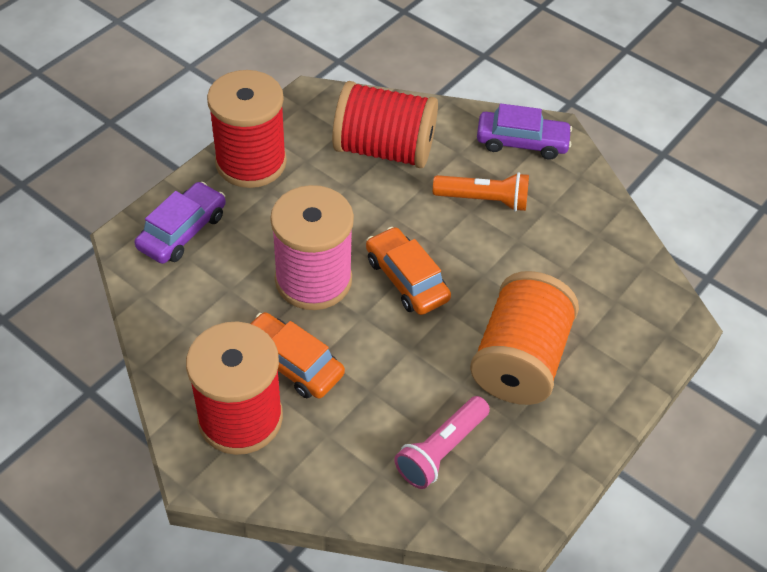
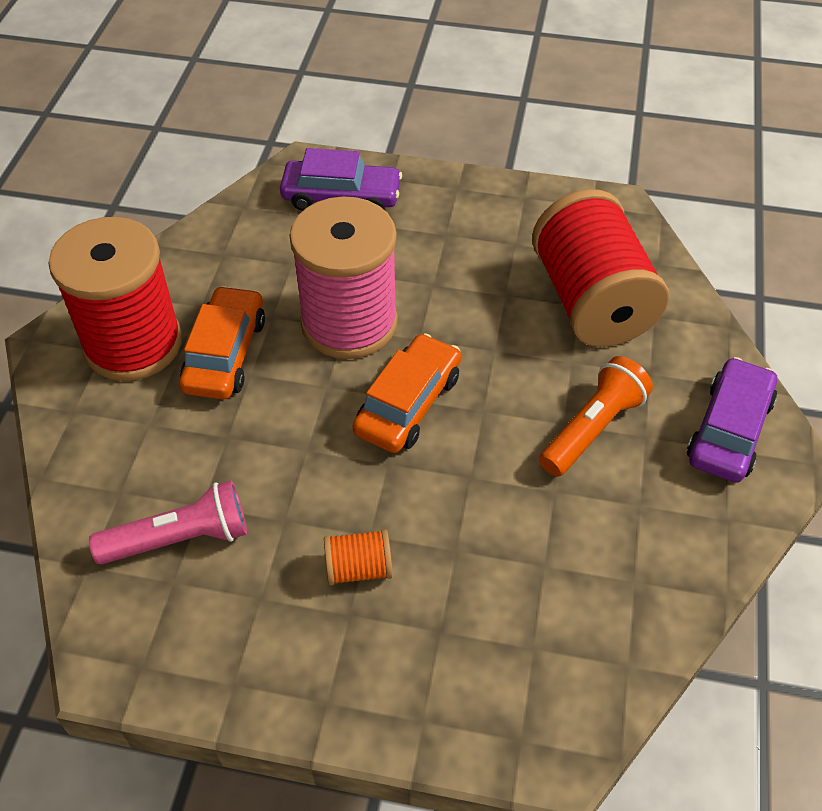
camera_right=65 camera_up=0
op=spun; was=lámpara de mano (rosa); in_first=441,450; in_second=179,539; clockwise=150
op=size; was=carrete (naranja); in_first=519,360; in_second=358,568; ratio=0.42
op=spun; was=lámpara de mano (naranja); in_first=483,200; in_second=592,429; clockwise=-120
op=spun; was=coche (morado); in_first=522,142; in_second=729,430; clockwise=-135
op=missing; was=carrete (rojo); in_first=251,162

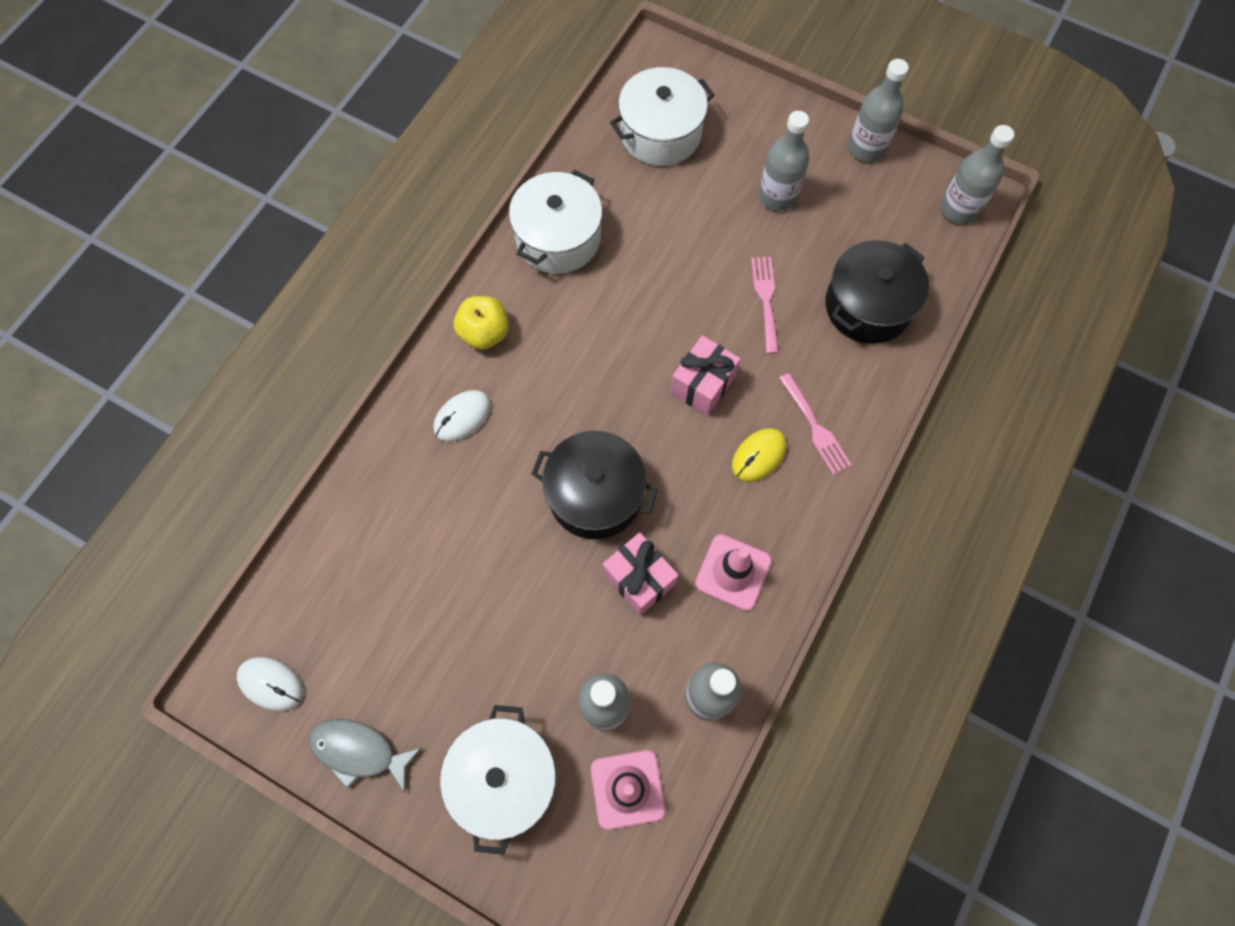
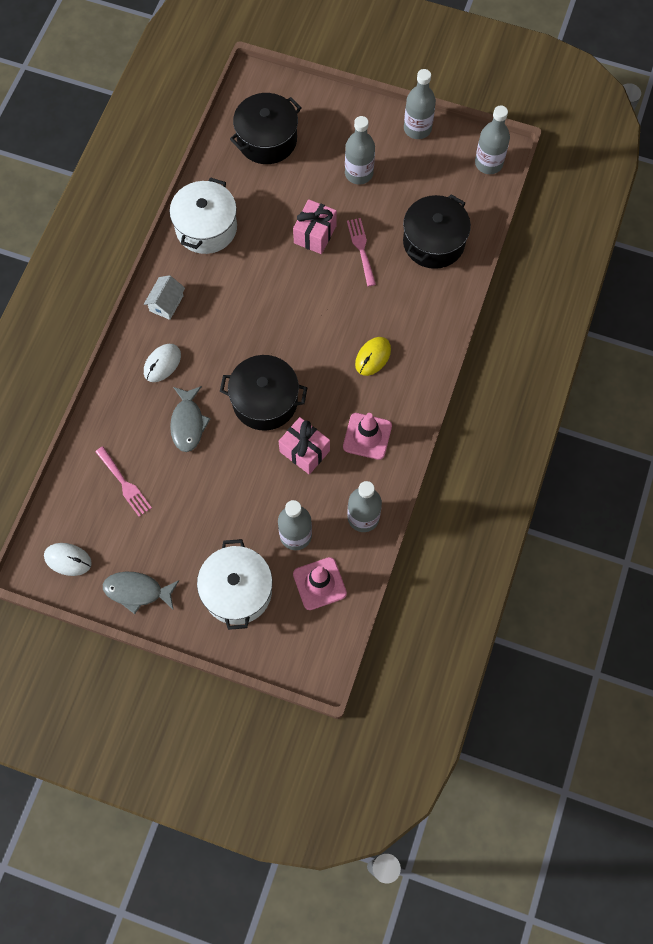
camera_right=-10 camera_up=0
op=relocated; was=tenedor (rosa); in_first=815,428; in_second=124,484
op=exchanged; was=manzana (amarillo); now=casa (blanco); in_first=484,333; in_second=166,303
op=appeared; now=pez (gris); in_second=188,423
op=colour; was=olla (blanco); now=olla (negro); in_first=661,133; in_second=267,140
op=relocated; was=regalo (rosa); in_first=703,384; in_second=315,234

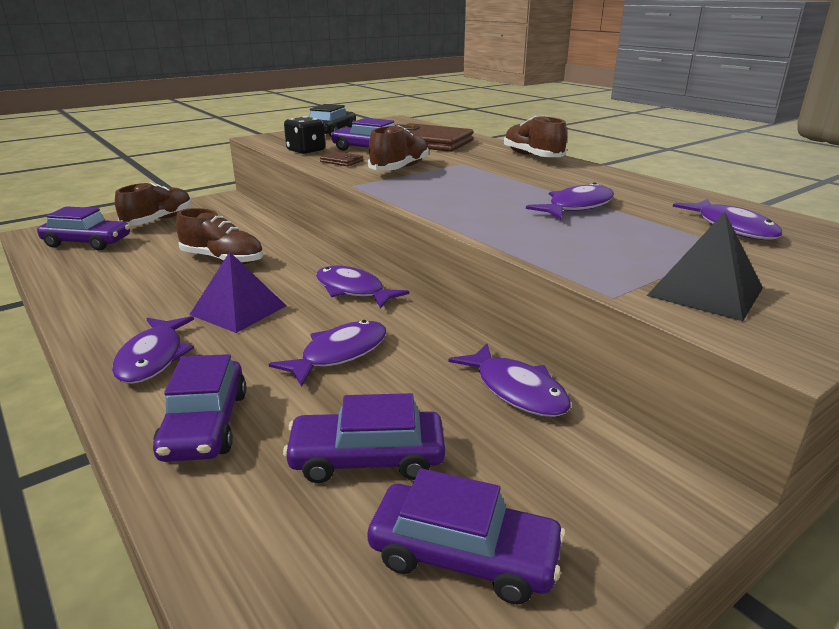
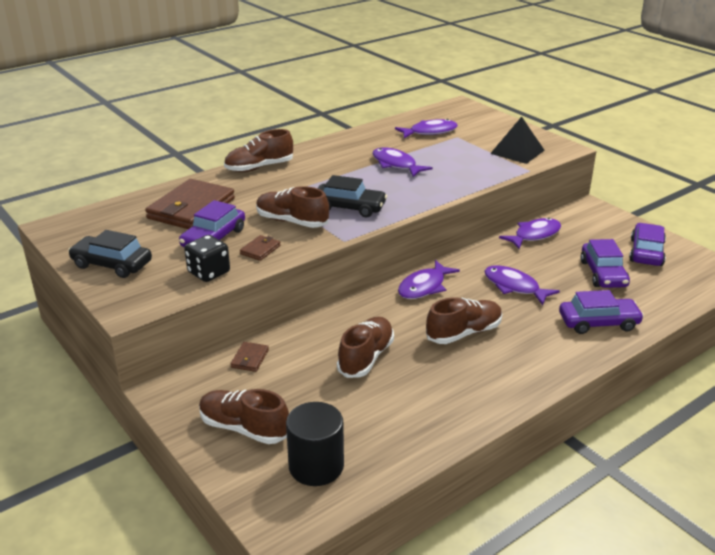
camera_right=-90 camera_up=5
op=appeared; now=cartera (marrón); in_second=250,359
op=exchanged; was=coche (morado); now=cilindro (negro); in_first=87,242; in_second=316,466
op=appeared; now=coche (negro); in_second=349,207
op=exchanged; was=pirámide (morado); now=zapato (marrón); in_first=238,310; in_second=464,333
op=missing; was=pez (morado); in_first=153,358

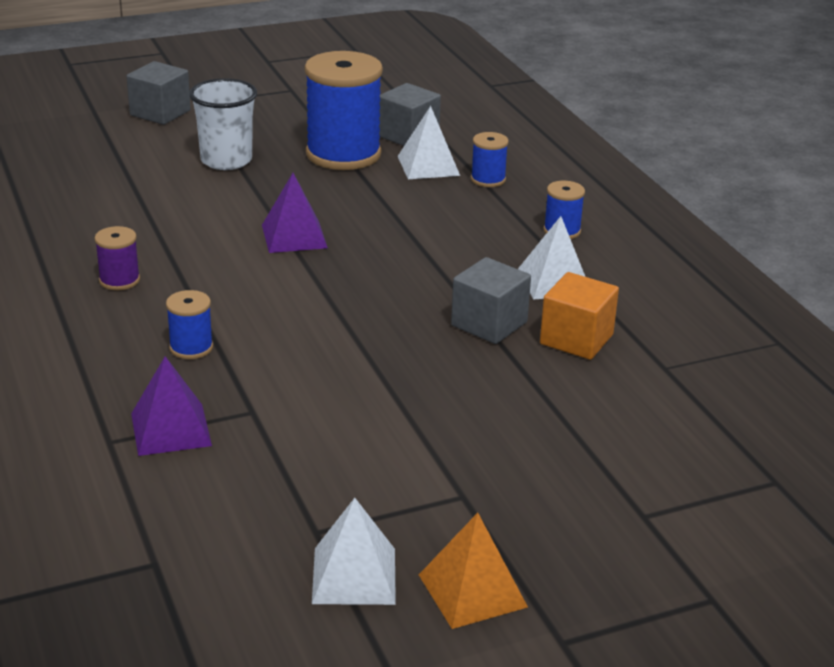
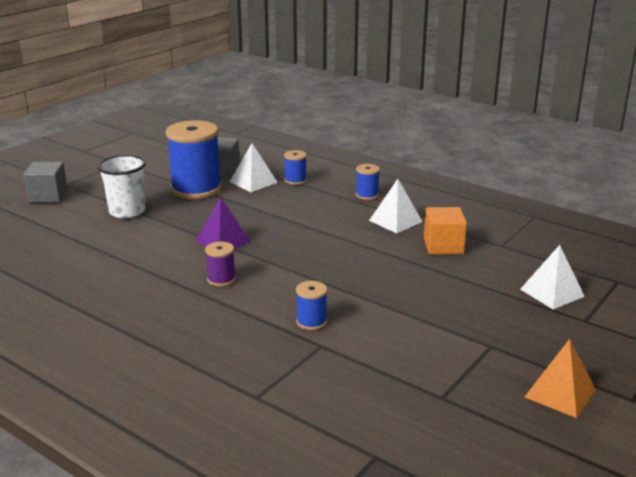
camera_right=-30 camera_up=-5
op=relocated; was=carrete (morado); in_first=119,280; in_second=221,279
op=relocated; was=carrete (azul); in_first=191,347; in_second=311,322
op=relocated; was=pirámide (blanco); in_first=354,575; in_second=552,292
op=missing; was=pirámide (morado); in_first=170,429
op=missing; was=cubo (gris); in_first=489,324

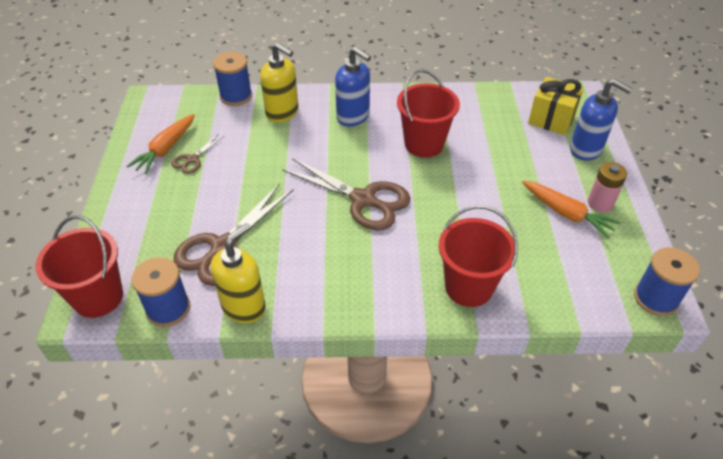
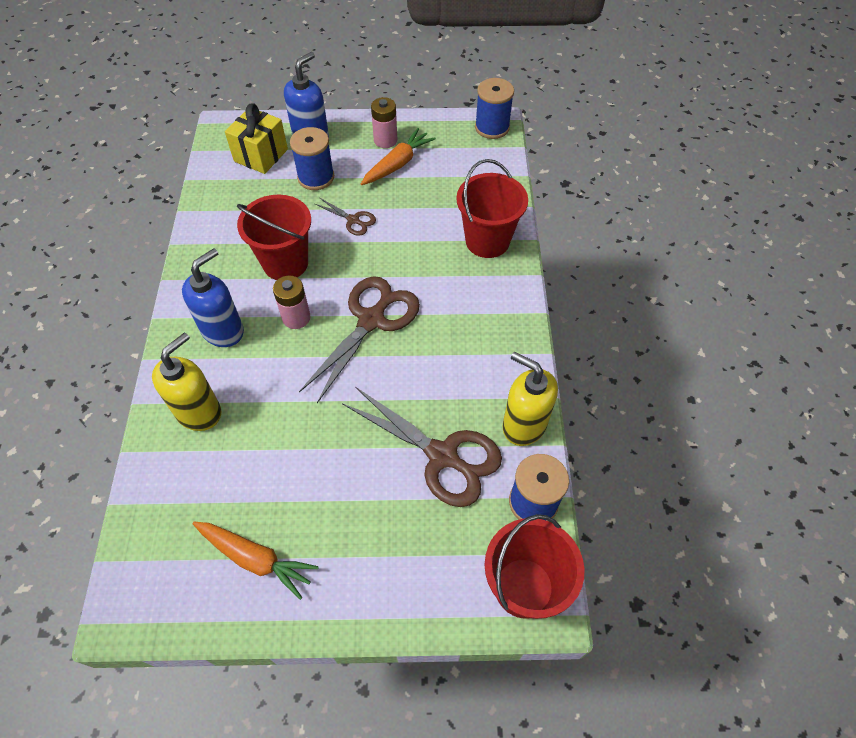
camera_right=-90 camera_up=10
op=appeared; now=pila (rosa); in_second=296,318
op=relocated; was=carrete (azul); in_first=236,96; in_second=316,177
op=relocated; was=tijeras (marrón); in_first=192,159; in_second=353,220

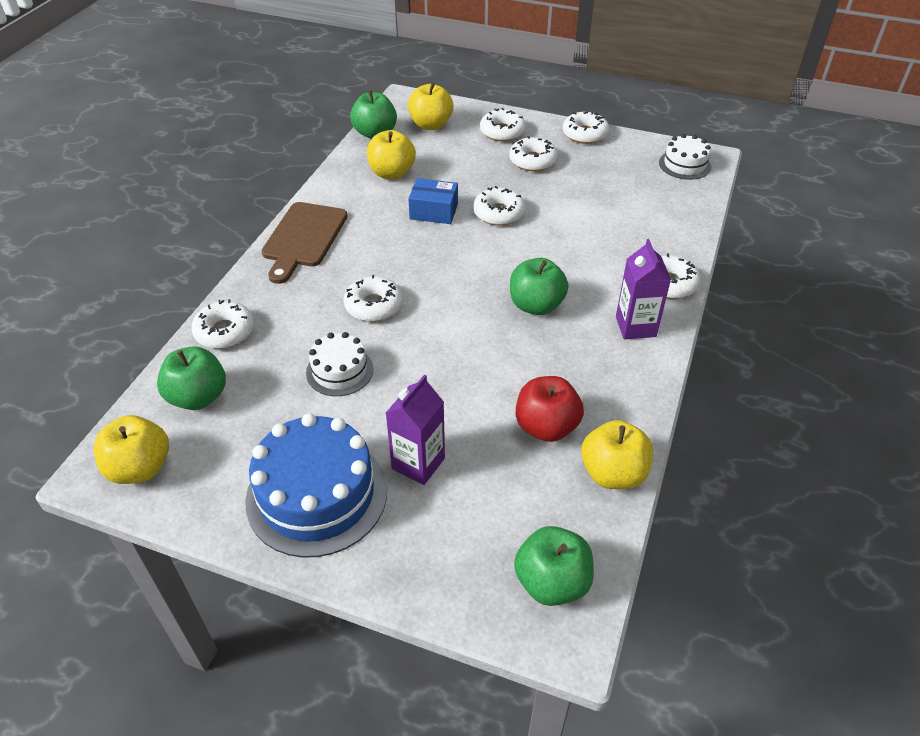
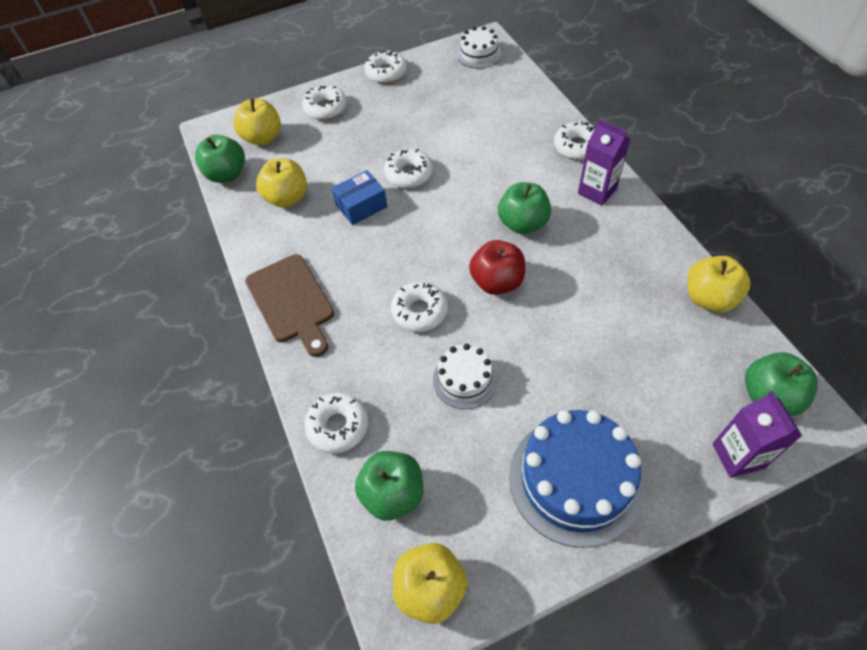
camera_right=-40 camera_up=10
op=relocated; was=manzana (rojo); in_first=546,427; in_second=497,282
op=relocated; was=cartón de leche (morado); in_first=418,463; in_second=737,456
op=missing; was=rosquilla (blanco); in_first=532,161

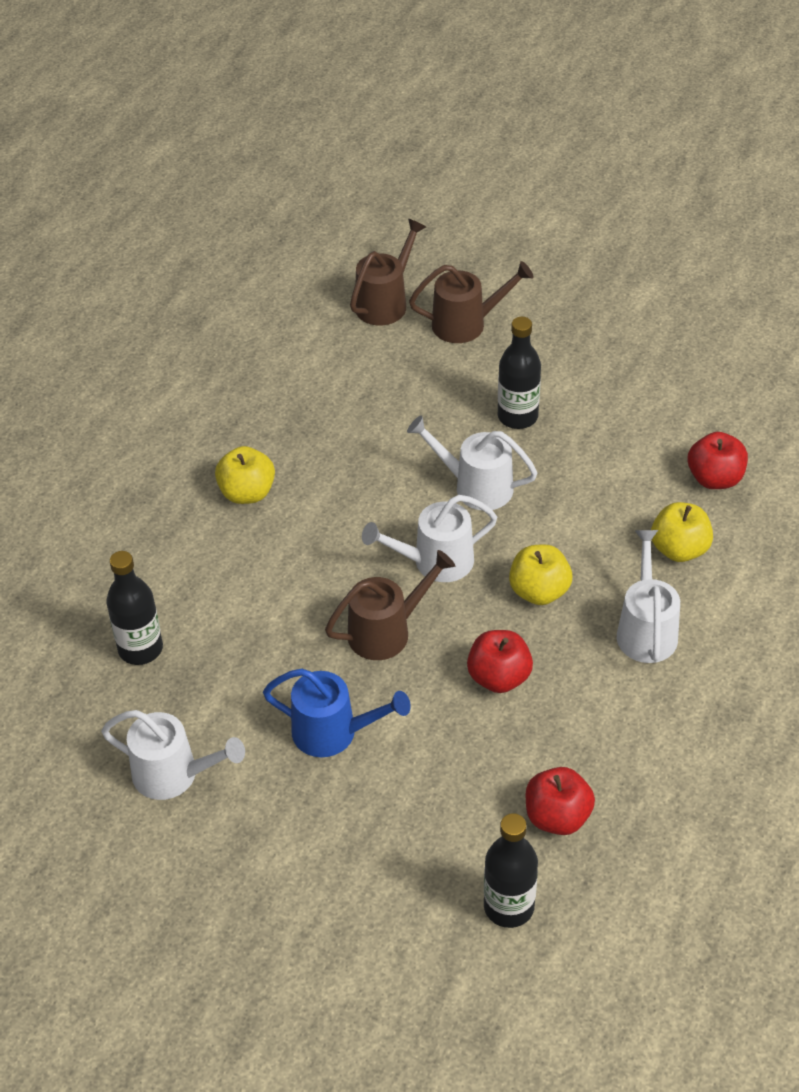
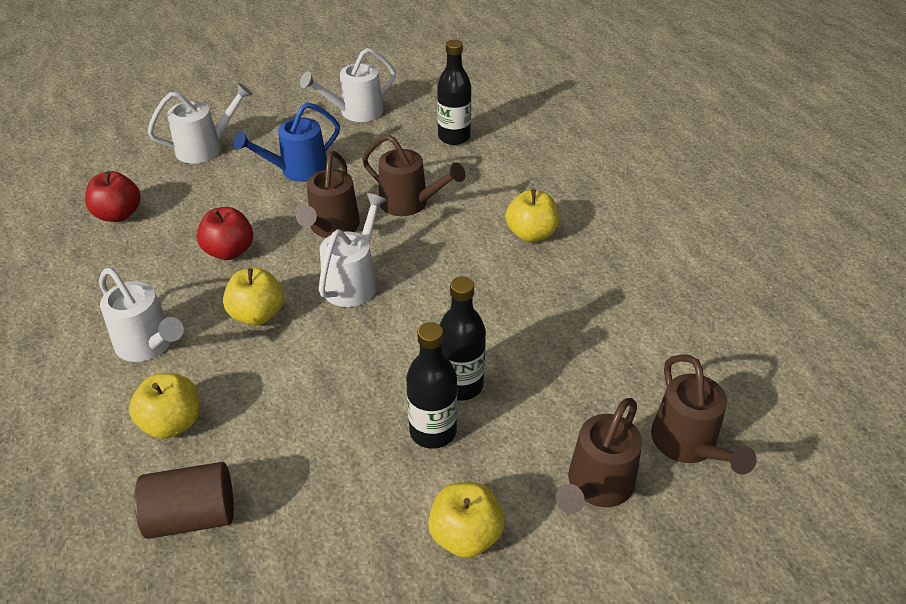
camera_right=130 camera_up=-5
op=exchanged; was=manzana (rojo); now=cilindro (marrón); in_first=715,478; in_second=192,516
op=relocated; was=regadera (blanco); in_first=475,486; in_second=206,148
op=appeared; now=regadera (marrón); in_second=410,203
op=appeared; now=manzana (amarillo); in_second=465,535
op=relocated; was=botella (negro); in_first=509,907; in_second=461,385

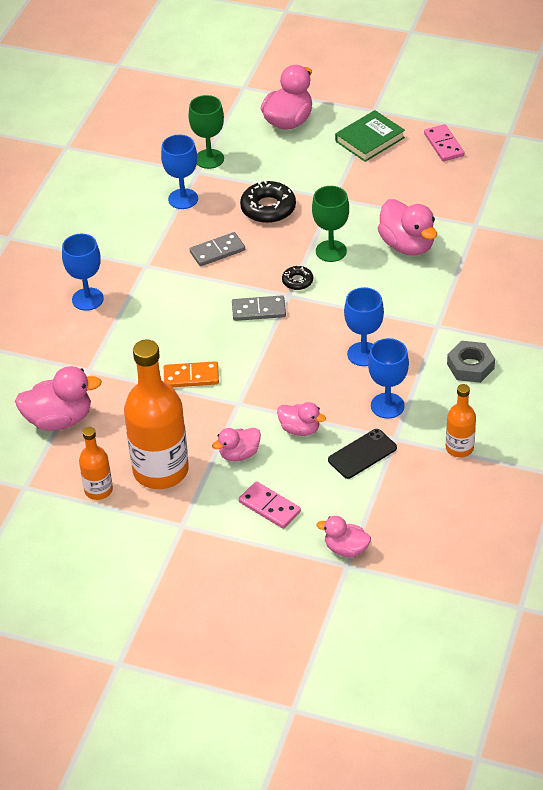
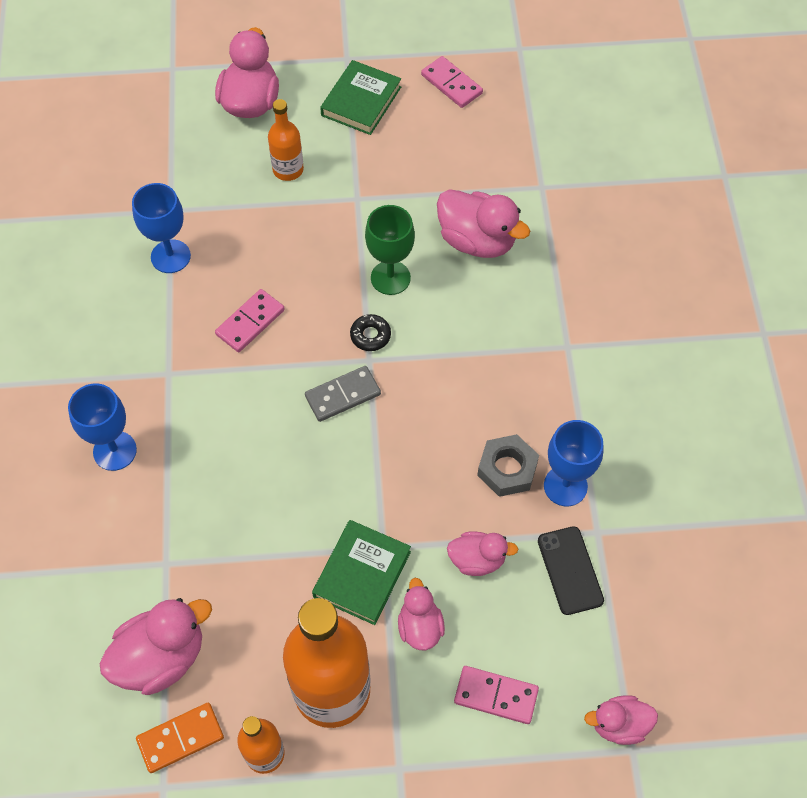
camera_right=-25 camera_up=15
op=relocated; was=ficha de dominó (naranja); in_first=191,376; in_second=180,738
op=colour; was=ficha de dominó (gris); now=ficha de dominó (rosa); in_first=217,251; in_second=250,322
op=relocated; was=botella (naranja); in_first=459,448; in_second=288,170
op=appeared; now=libro (verde); in_second=362,574
op=spun; was=pato (rosa); in_first=239,454; in_second=420,627; clockwise=135
op=relocated; was=tuerca (gris); in_first=470,366; in_second=507,469
op=spun; was=móvil (negro); in_first=362,454; in_second=570,570; clockwise=-45
op=missing; was=copa (verde); in_first=209,159
op=missing; was=rosquilla (negro); in_first=268,208
op=missing; was=copa (azul); in_first=363,354

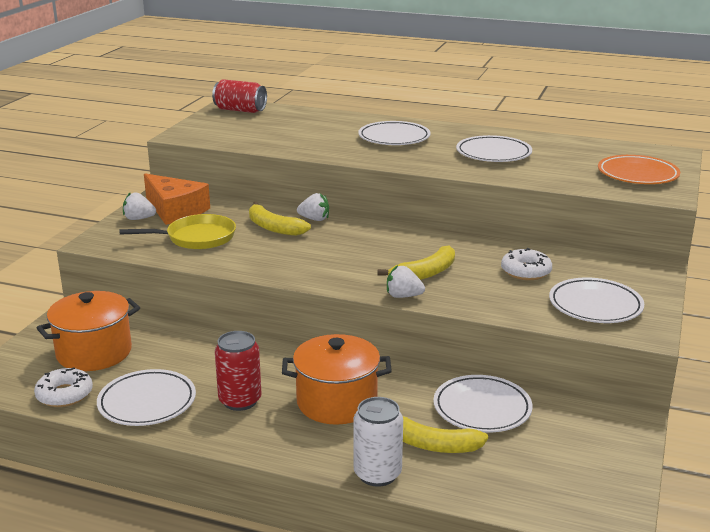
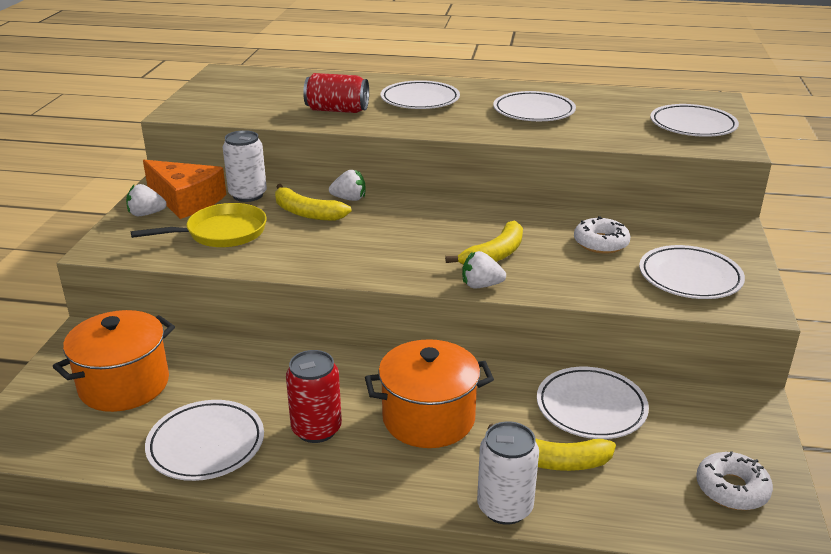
camera_right=-10 camera_up=5
op=appeared; now=lata (blanco); in_second=248,195
op=relocated; was=lata (rojo); in_first=240,110; in_second=337,110
op=colour; was=plato (naranja); now=plato (blanco); in_first=637,174; in_second=692,126
op=relocated; was=rosquilla (blanco); in_first=64,394; in_second=732,489

